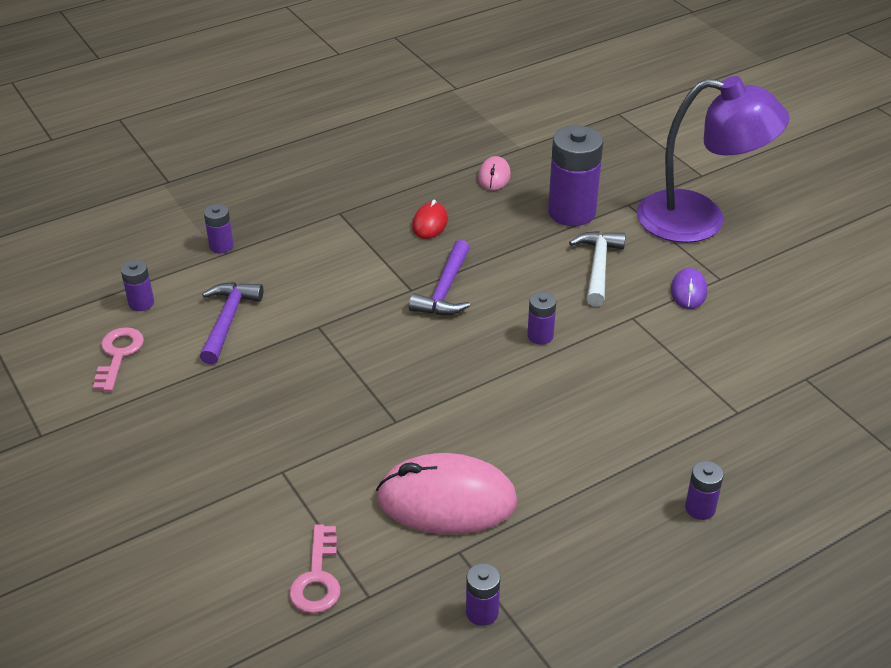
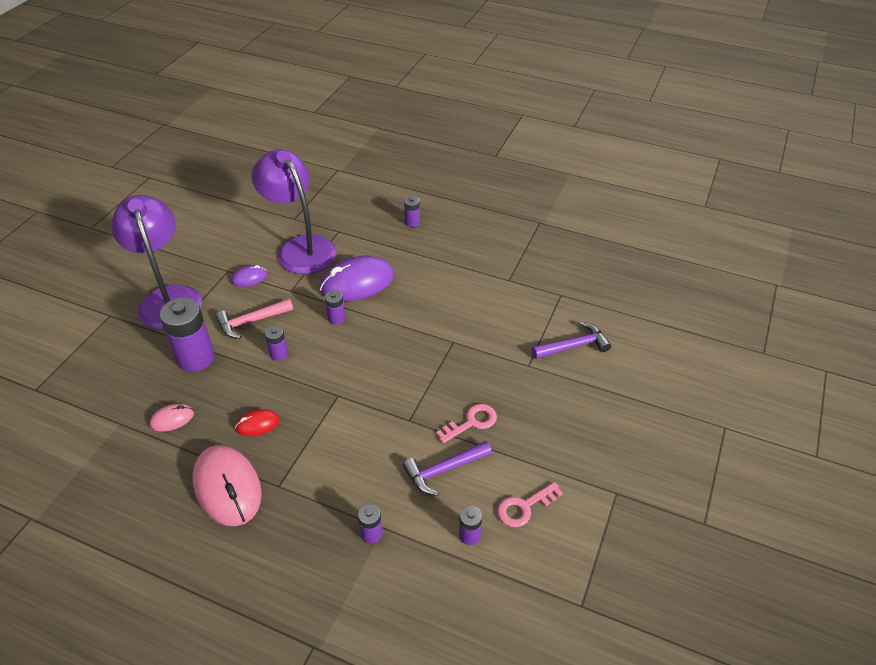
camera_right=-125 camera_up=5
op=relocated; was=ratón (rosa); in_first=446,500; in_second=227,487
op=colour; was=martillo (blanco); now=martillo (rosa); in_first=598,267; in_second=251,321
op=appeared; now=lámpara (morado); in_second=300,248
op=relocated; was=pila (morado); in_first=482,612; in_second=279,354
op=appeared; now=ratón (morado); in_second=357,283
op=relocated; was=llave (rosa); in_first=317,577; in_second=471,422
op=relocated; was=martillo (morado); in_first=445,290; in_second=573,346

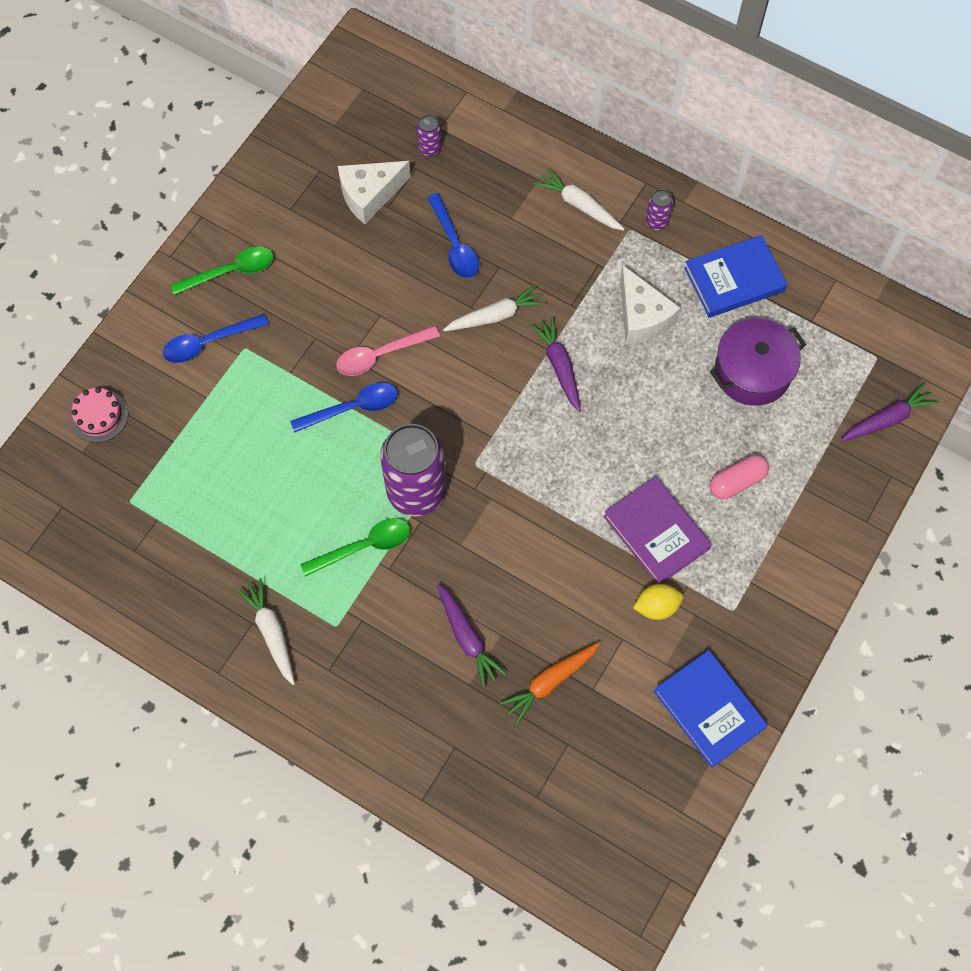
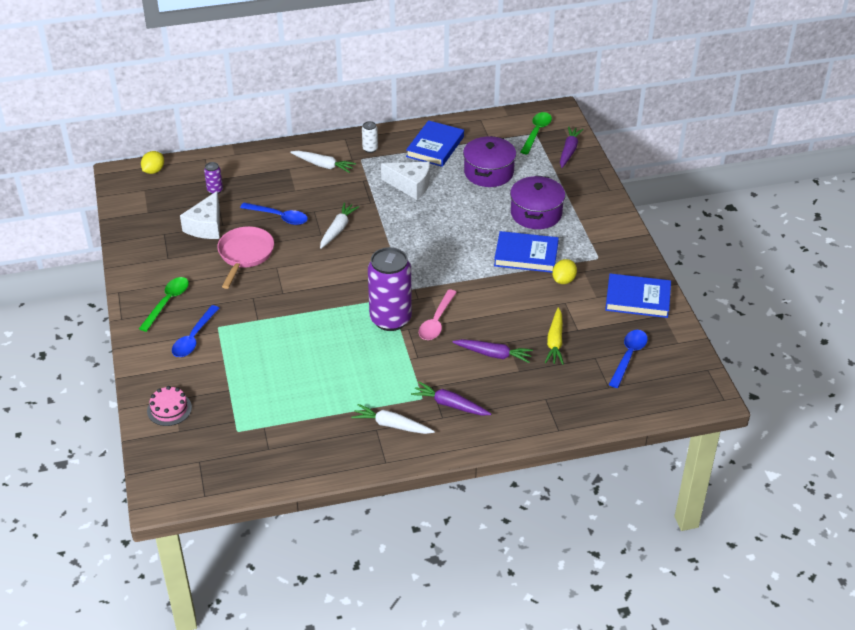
camera_right=-45 camera_up=-25
op=appeared; now=limón (amarillo); in_second=153,171
op=appeared; now=sartén (rosa); in_second=245,255
op=spun; was=zanahoria (blanco); in_first=579,205; in_second=323,165; clockwise=-150
op=colour; was=lata (morado); now=lata (blanco); in_first=656,222; in_second=370,149
op=relocated; was=zanahoria (morado); in_first=559,366; in_second=450,405
op=relocated; was=cuchara (rosa); in_first=380,355; in_second=436,321
op=colour; was=libro (morado); now=libro (azul); in_first=656,533; in_second=526,255
op=exchanged; was=cápsula (rosa); now=olla (morado); in_first=737,482; in_second=536,213
op=relocated; was=cuchara (verde); in_first=364,546; in_second=536,132
op=colour; was=zanahoria (naranja); now=zanahoria (amarillo); in_first=550,682; in_second=555,341
op=relocated; was=cuchara (azul); in_first=353,408; in_second=628,356

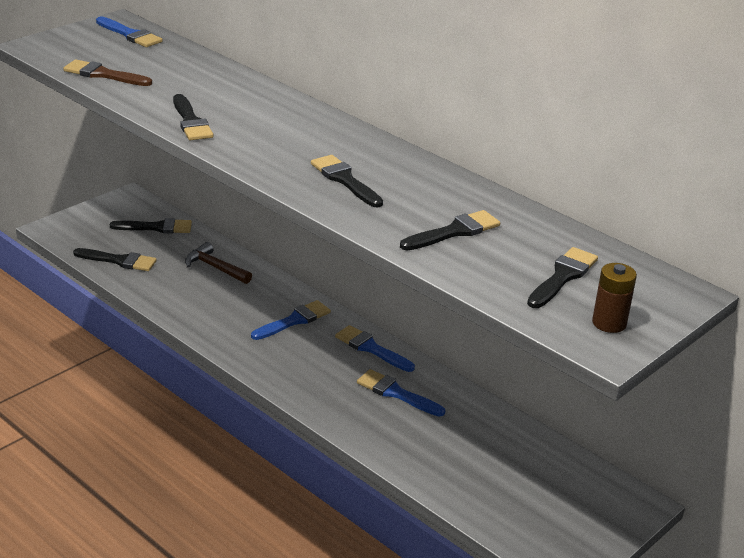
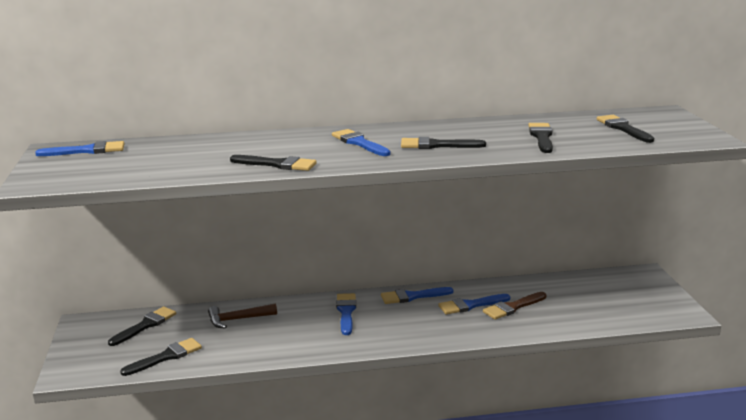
camera_right=-50 camera_up=-10
op=appeared; now=pincel (azul); in_second=359,143
op=relocated; was=pincel (marrón); in_first=103,74; in_second=512,307
op=missing; was=pila (marrón); in_first=609,323

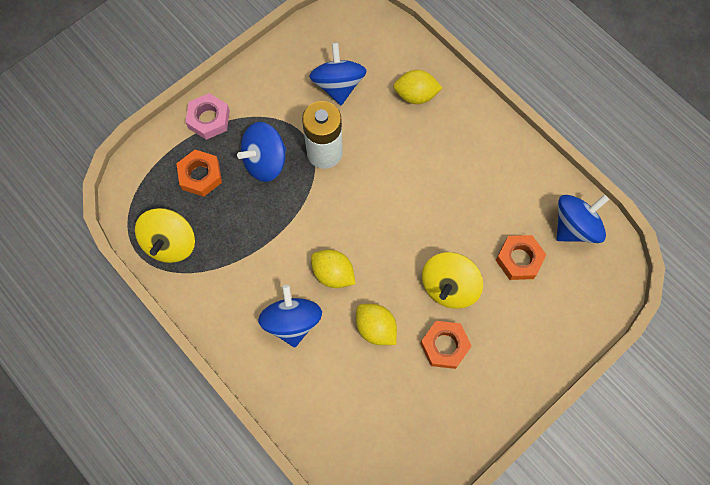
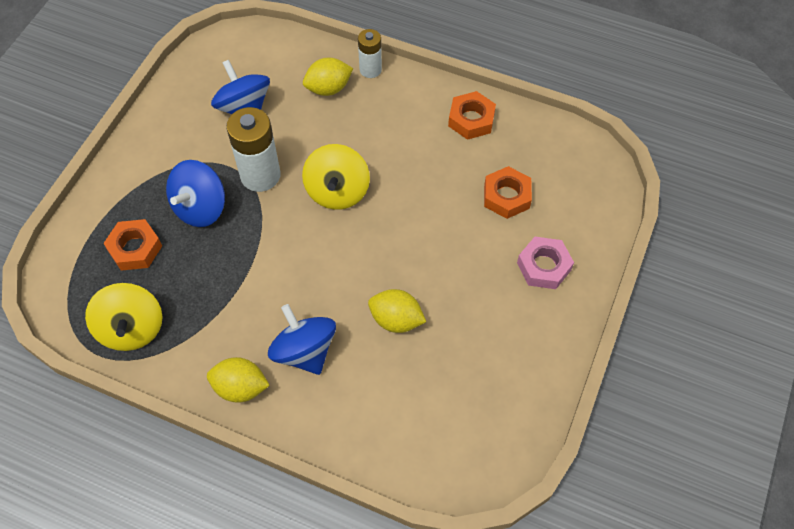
camera_right=-25 camera_up=-10
op=relocated; was=limón (amarillo); in_first=333,274; in_second=240,387
op=relocated; was=peonza (amarillo); in_first=449,287; in_second=337,191
op=appeared; now=pila (blanco); in_second=370,69
op=relocated; was=tuerca (naranja); in_first=444,346; in_second=471,119
op=relocated; was=tuerca (rosa); in_first=209,119; in_second=544,266
op=missing; was=peonza (azul); in_first=575,227

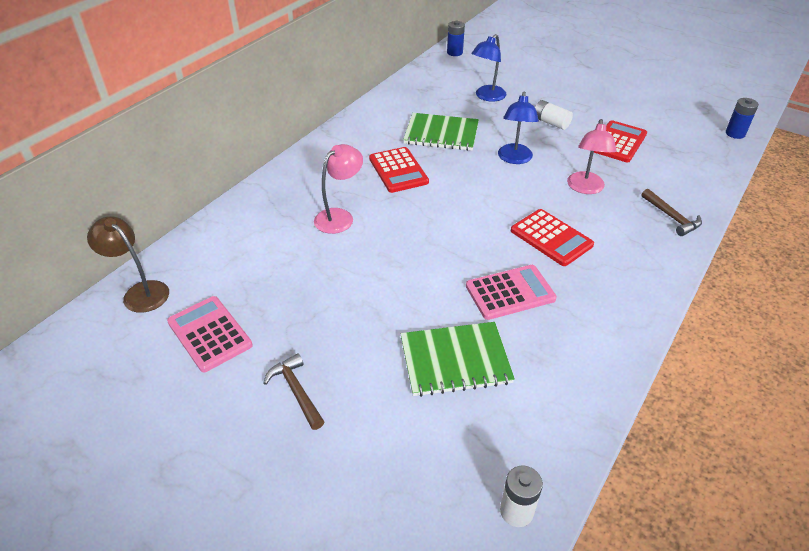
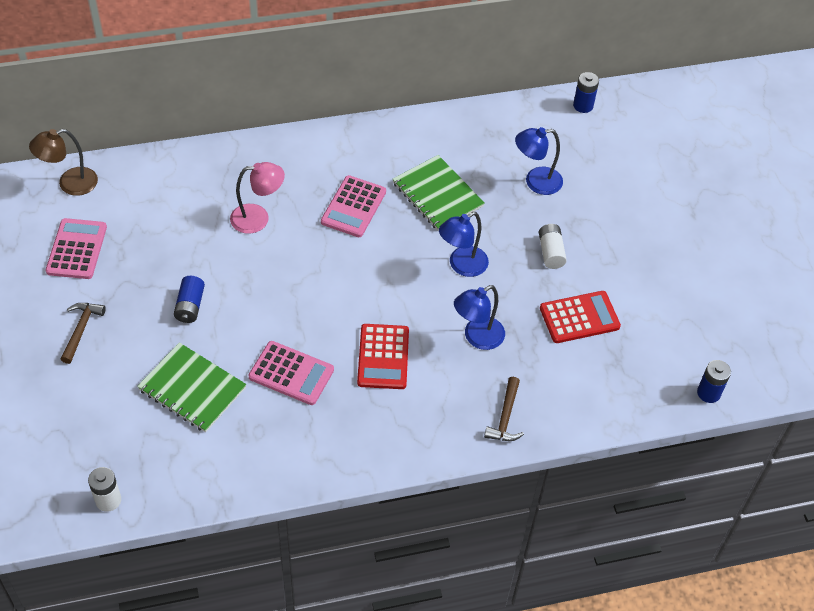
camera_right=40 camera_up=10
op=spun; was=lámpara (marrón); in_first=140,292; in_second=70,184; clockwise=-105
op=appeared; now=pila (azul); in_second=190,306
op=colour; was=calculadora (rojo); now=calculadora (rosa); in_first=398,170; in_second=353,207
op=colour; was=lámpara (rosa); now=lámpara (azul); in_first=585,188; in_second=477,337

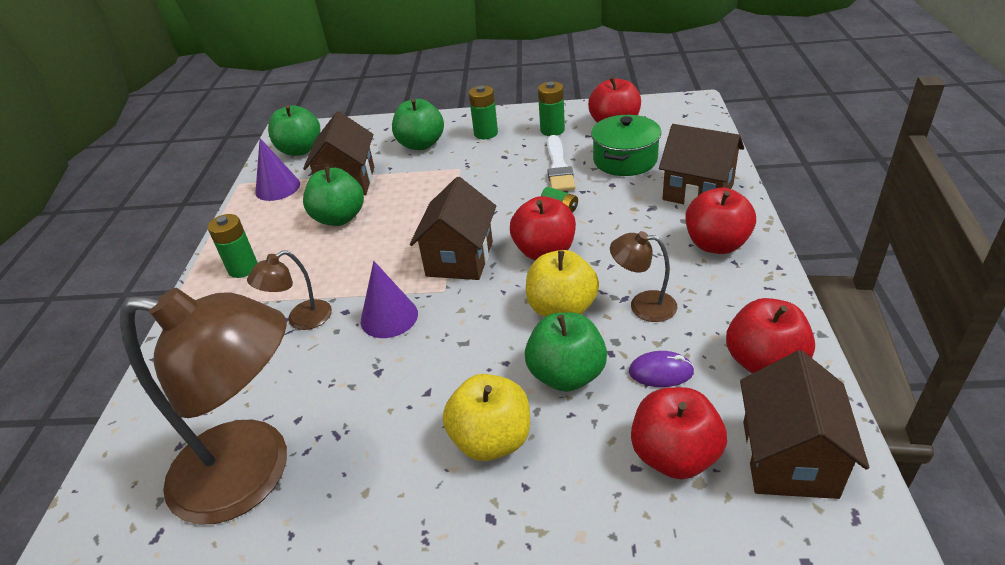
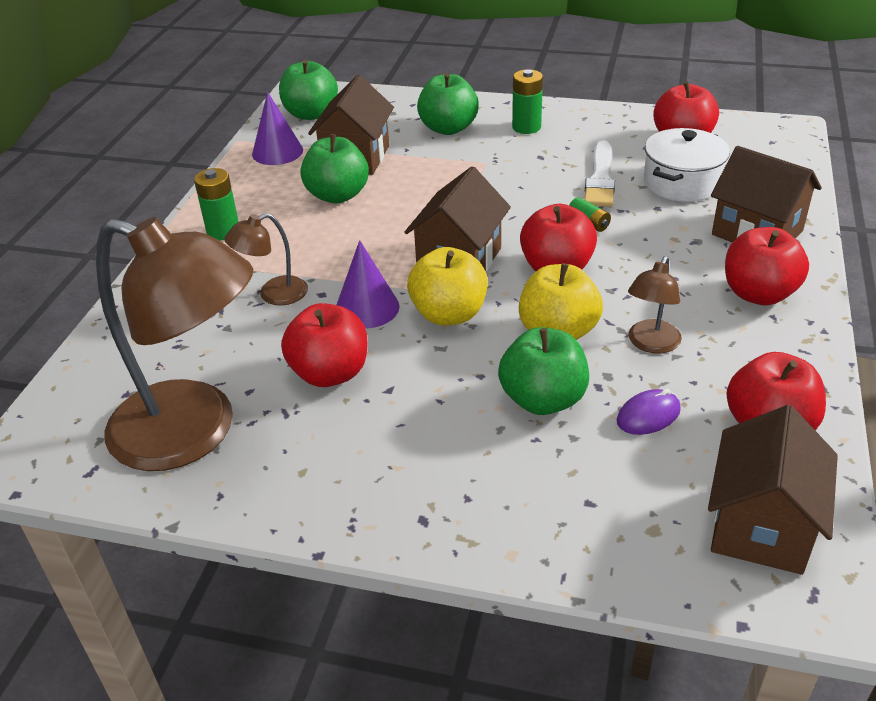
camera_right=10 camera_up=0
op=relocated; was=manzana (rojo); in_first=674,455; in_second=330,373
op=relocated; was=manzana (amarillo); in_first=491,440; in_second=449,314
op=spun; was=ratón (morado); in_first=661,372; in_second=648,415; clockwise=-45
op=spun; was=lámpara (marrón); in_first=643,305; in_second=651,344; clockwise=-90
op=colour; was=olla (verde); now=olla (blanco); in_first=625,160; in_second=682,183
op=missing; was=pila (verde); in_first=552,130

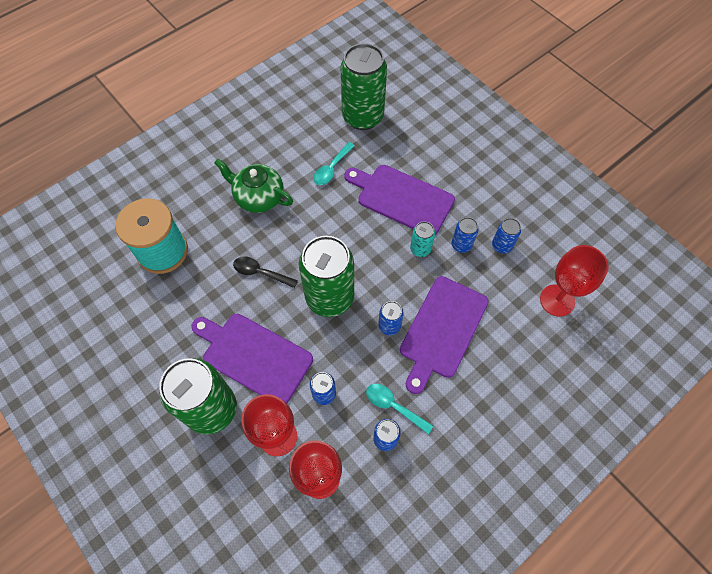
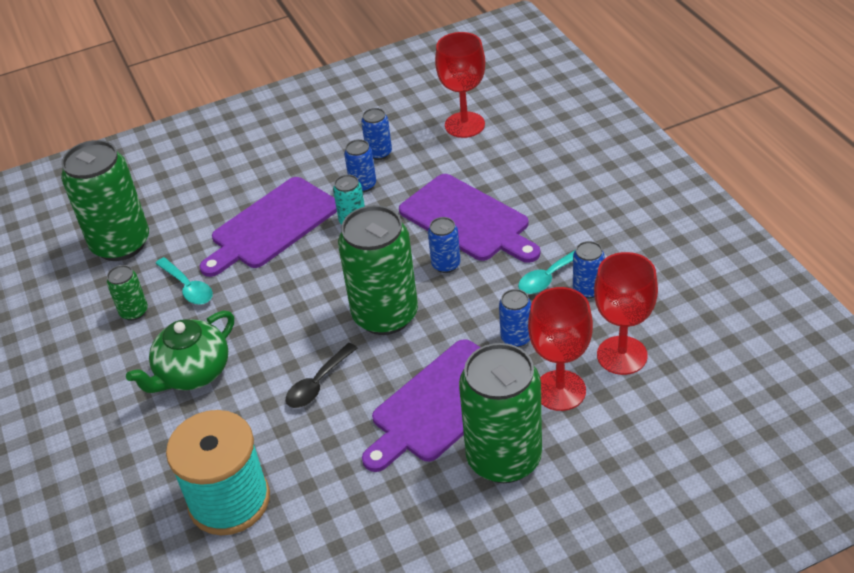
camera_right=-70 camera_up=-20
op=appeared; now=lata (verde); in_second=134,312

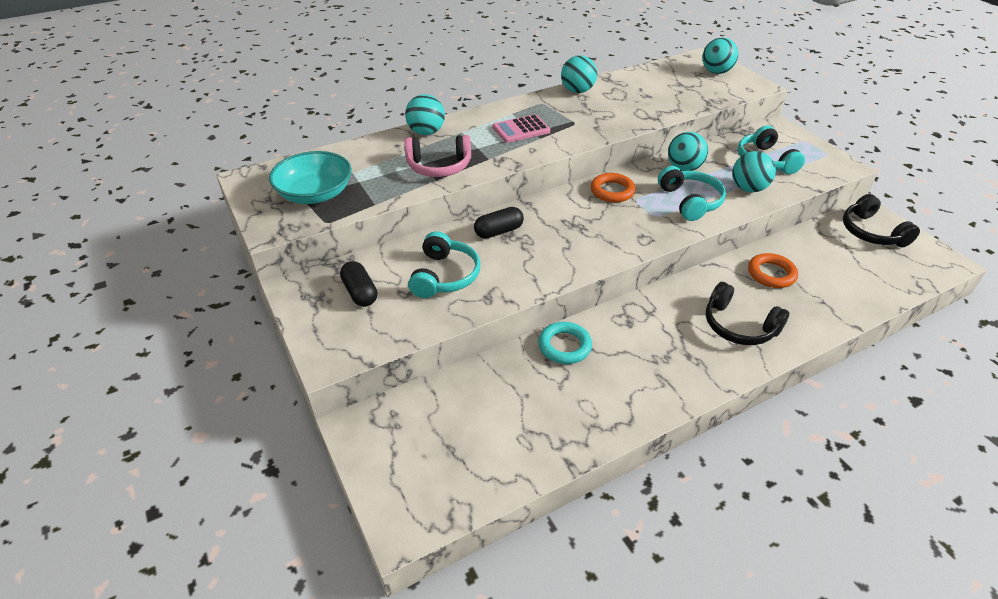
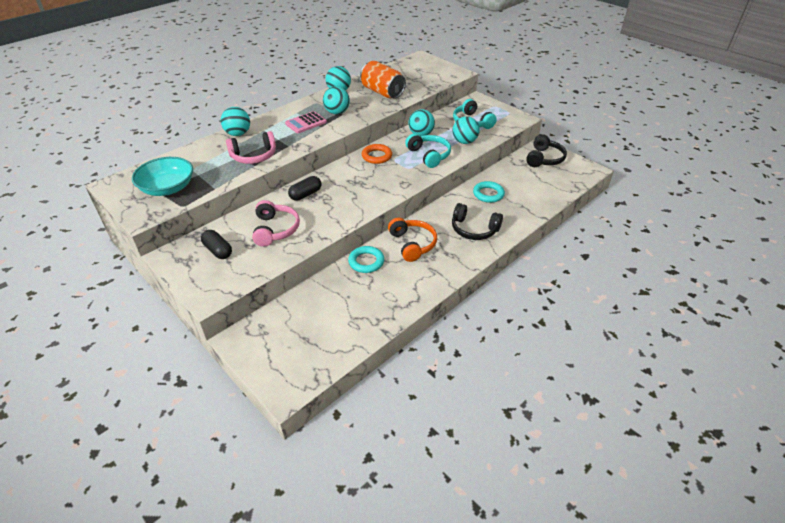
camera_right=-15 camera_up=0
op=colour; was=auriculares (turquesa); now=auriculares (rosa); in_first=445,276; in_second=275,229
op=relocated; was=pelota (turquesa); in_first=716,72; in_second=337,112
op=appeared; now=lata (naranja); in_second=382,92
op=appeared; now=auriculares (naranja); in_second=412,244
op=colour; was=anillo (naranja); now=anillo (turquesa); in_first=771,274; in_second=488,194
op=spun; was=auriculares (negro); in_first=871,232; in_second=544,159; clockwise=-120

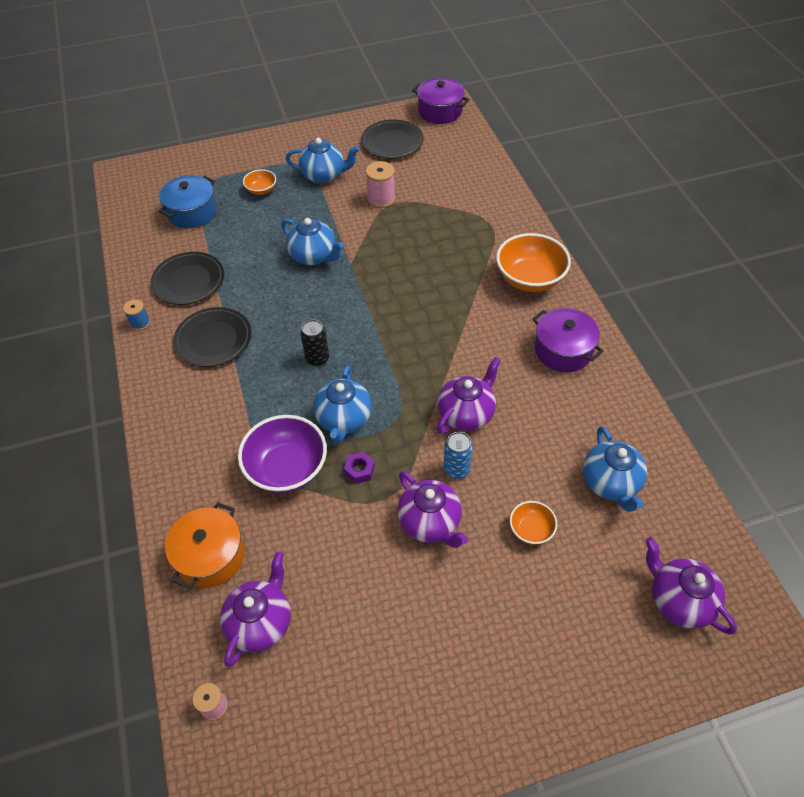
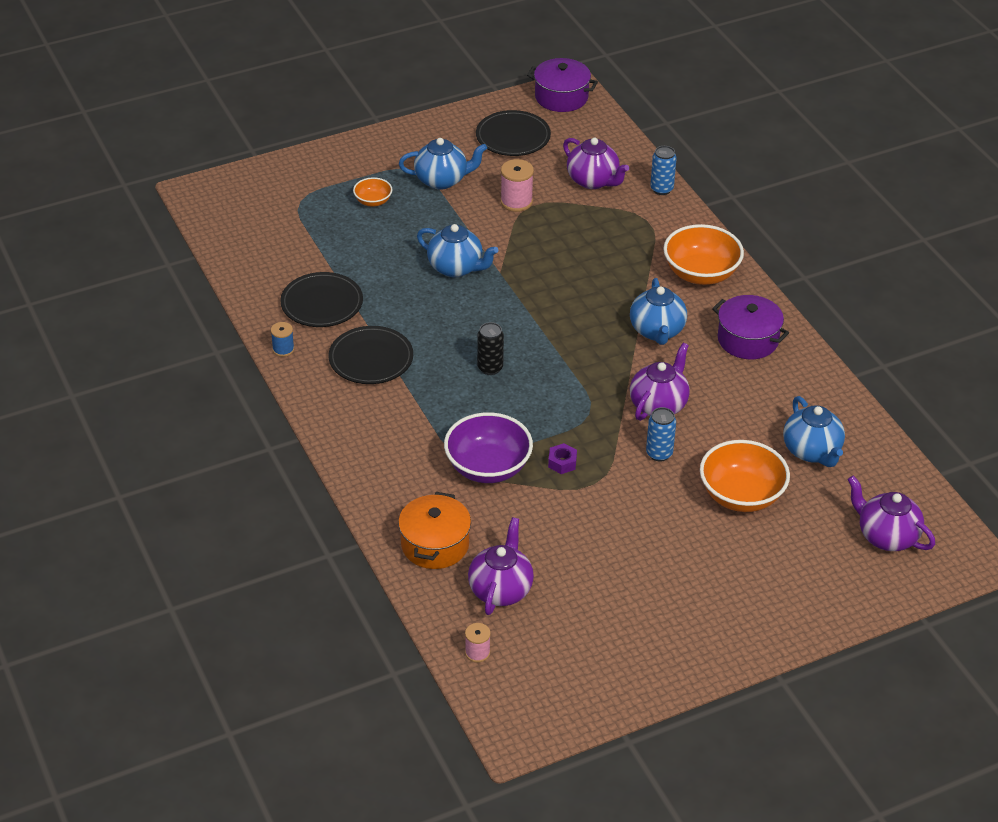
camera_right=-10 camera_up=-10
op=relocated; was=tetera (morado); in_first=430,522; in_second=593,181
op=relocated; was=tetera (azul); in_first=344,420; in_second=657,331
op=appeared; now=lata (azul); in_second=661,189
op=size; was=cuenco (naranja); in_first=531,530; in_second=741,495; ratio=1.95
op=missing; was=olla (azul); in_first=192,212

